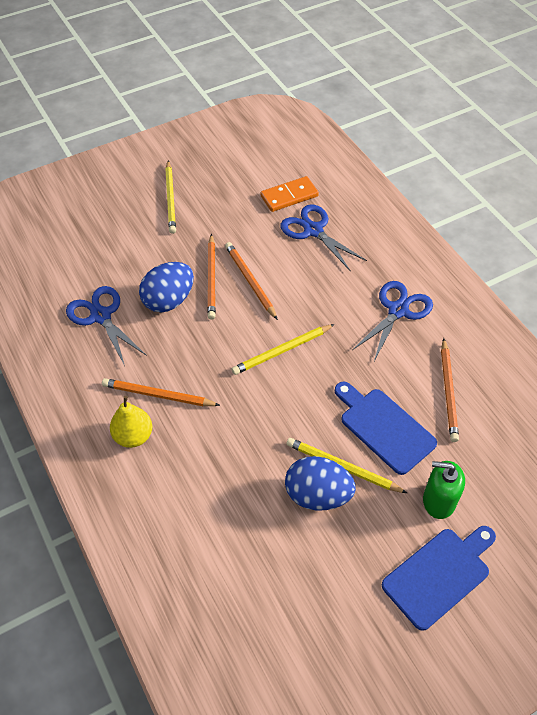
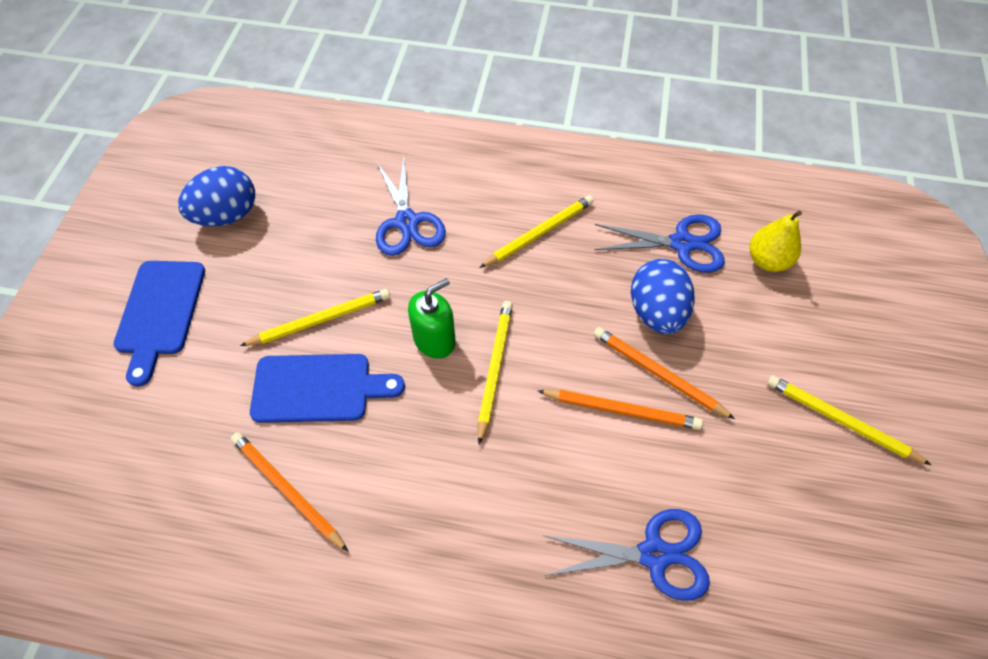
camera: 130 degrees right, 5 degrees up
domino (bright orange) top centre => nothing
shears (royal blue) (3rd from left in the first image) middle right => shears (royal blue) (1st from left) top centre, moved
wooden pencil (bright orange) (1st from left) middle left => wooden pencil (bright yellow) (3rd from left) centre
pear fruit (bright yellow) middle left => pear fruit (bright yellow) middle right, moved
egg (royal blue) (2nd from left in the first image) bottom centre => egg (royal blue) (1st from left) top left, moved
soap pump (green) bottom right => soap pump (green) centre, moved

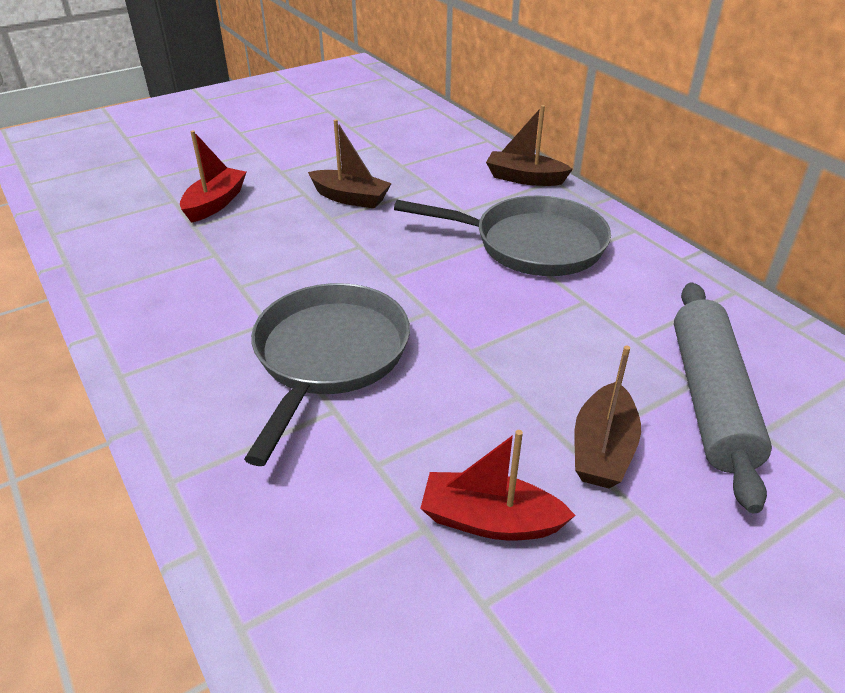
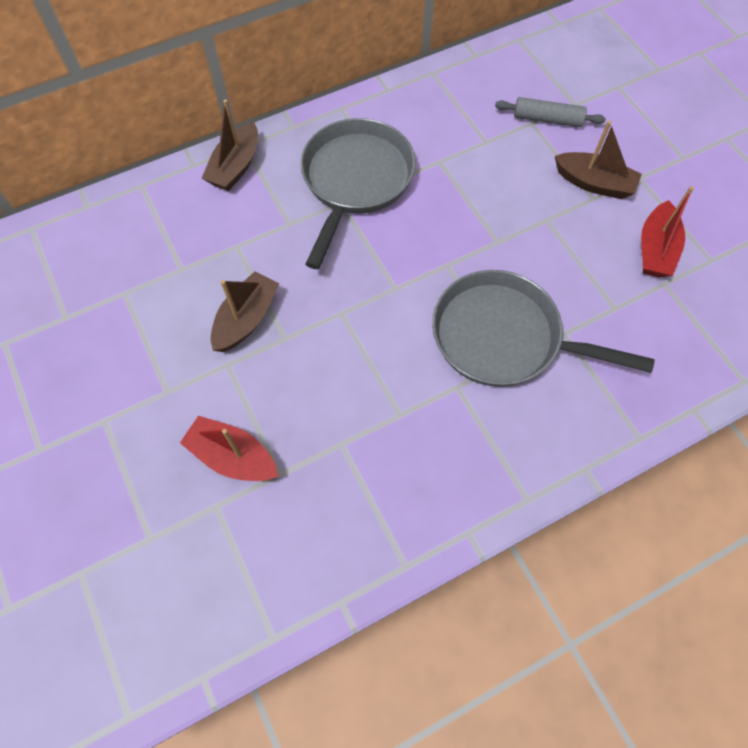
camera: 85 degrees left, 25 degrees up
dough roller (ash-grey) middle right => dough roller (ash-grey) top right, x0.54

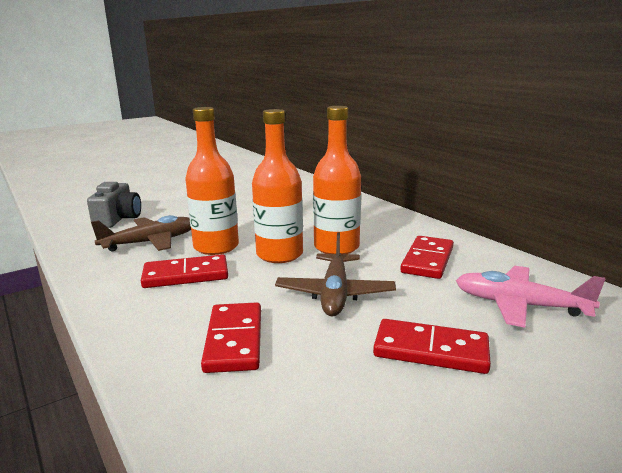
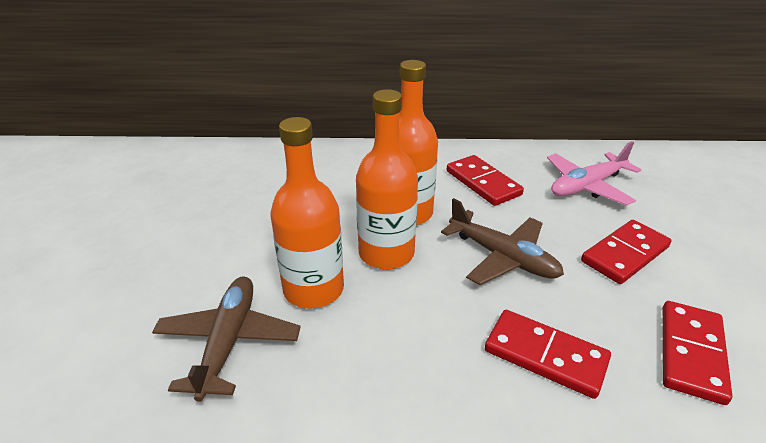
camera: 55 degrees left, 15 degrees up
camera (ash-grey) middle left => nothing
domino (red) (1st from left in the first image) middle left => domino (red) (4th from left) bottom right, moved

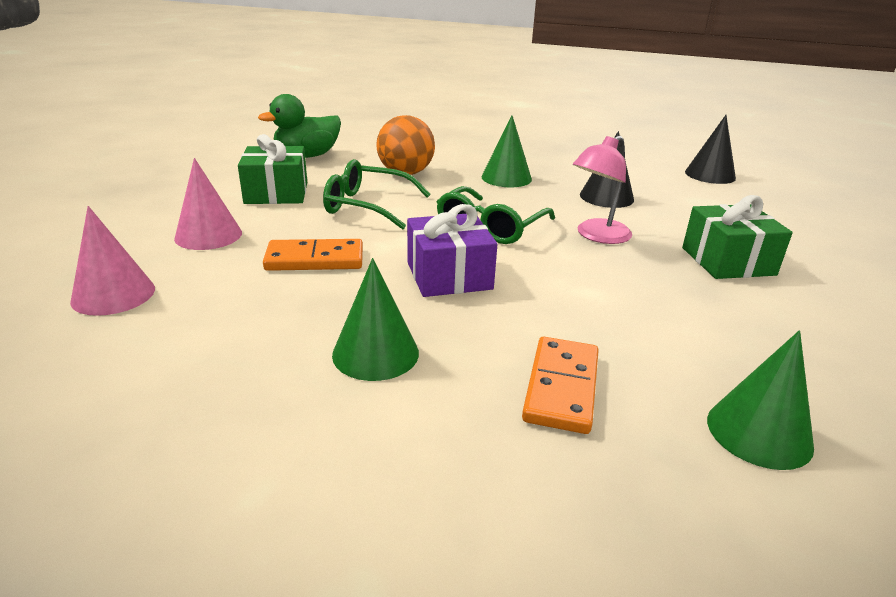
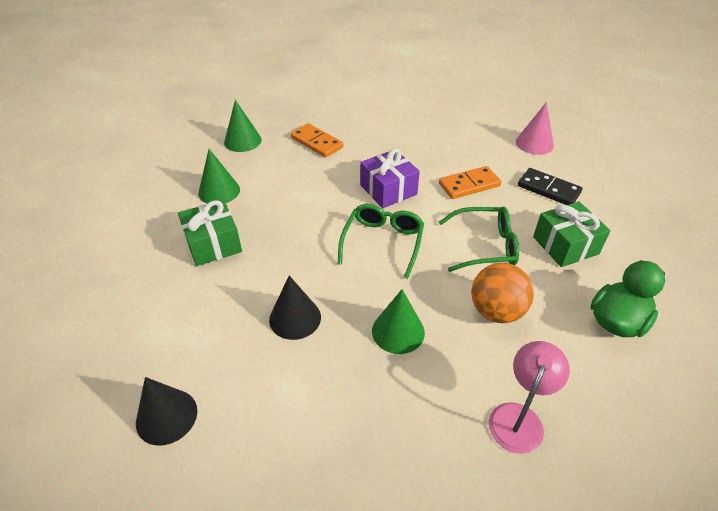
camera: 165 degrees right, 15 degrees up
desk lamp (rose-pink) top right => desk lamp (rose-pink) bottom right, moved
cone (rose-pink) (2nd from left) middle left => domino (ebony) middle right
cone (green) (1st from left) centre => cone (green) (1st from left) middle left, moved
domino (bright orange) (2nd from left in the first image) centre => domino (bright orange) (1st from left) top centre, 45 degrees counterclockwise

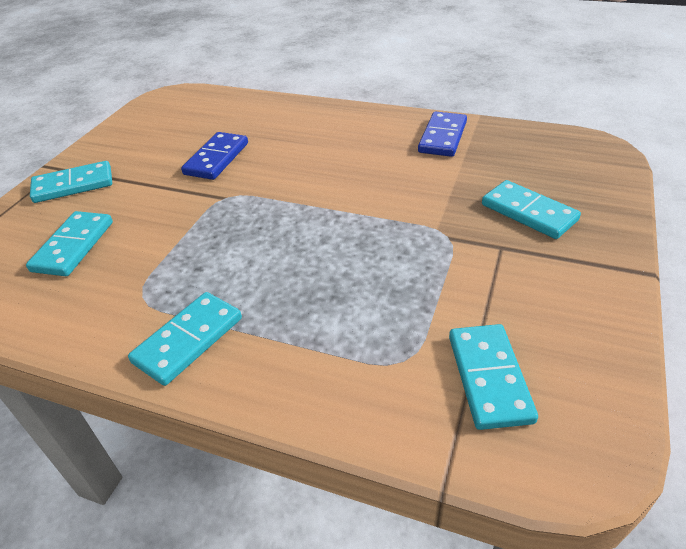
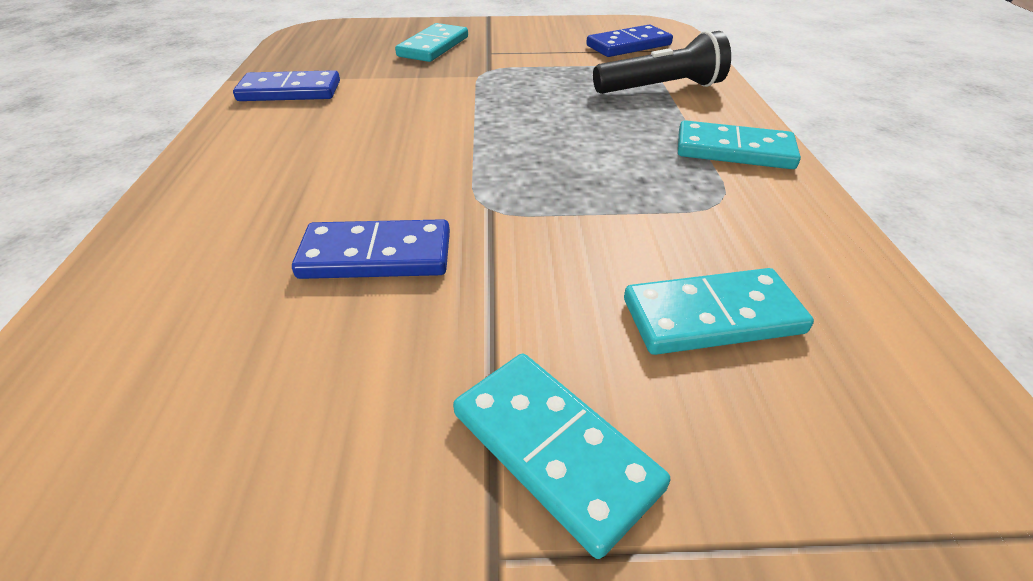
camera: 115 degrees left, 0 degrees up
domino (teal) (4th from left) bottom right => domino (royal blue) (3rd from left) top centre
nothing => pocket torch (ebony) top centre

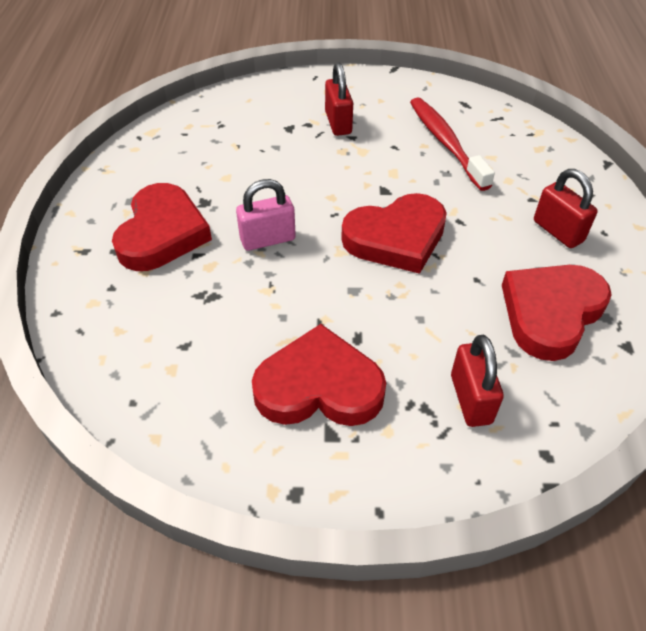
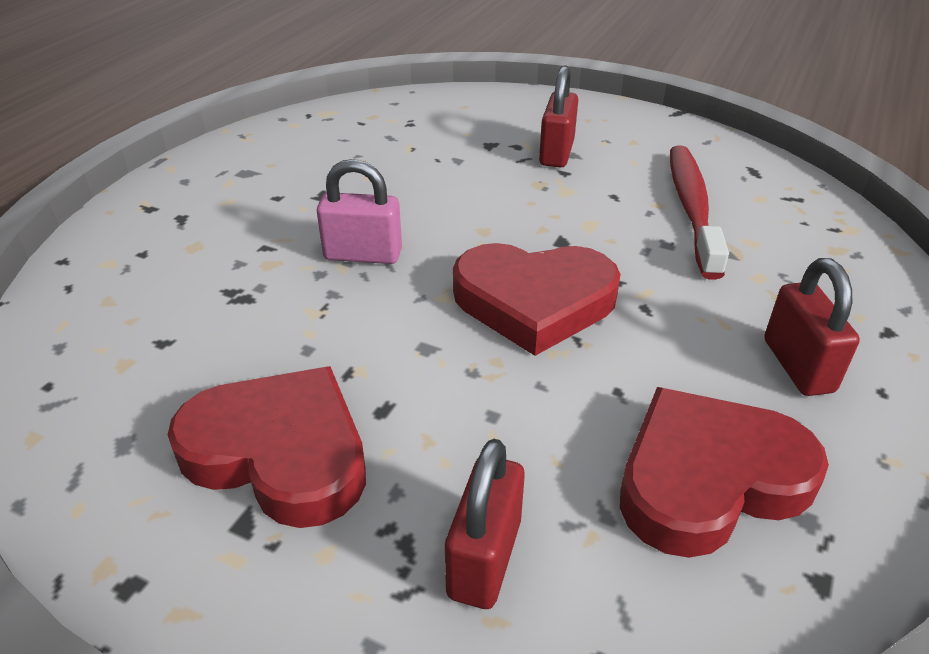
camera: 25 degrees right, 10 degrees down
heart (red) (1st from left) middle left => nothing

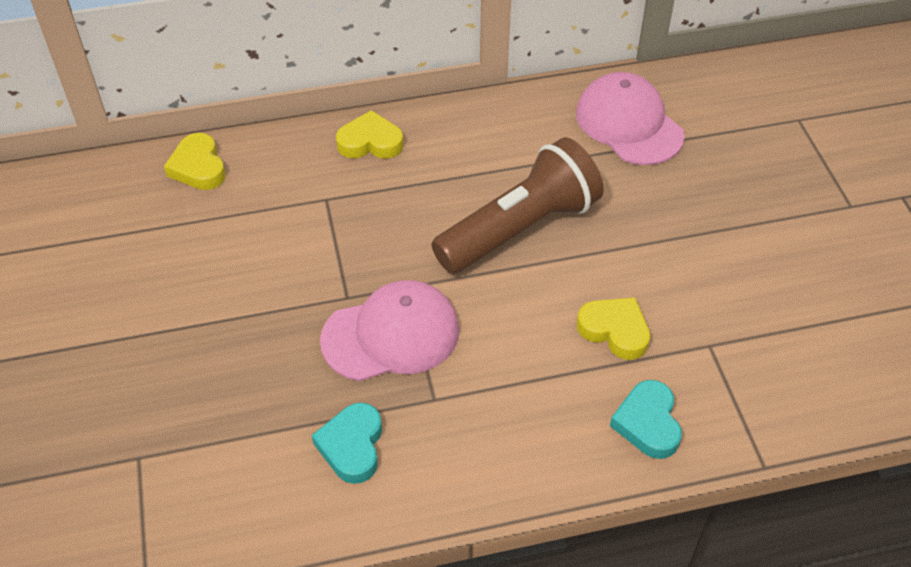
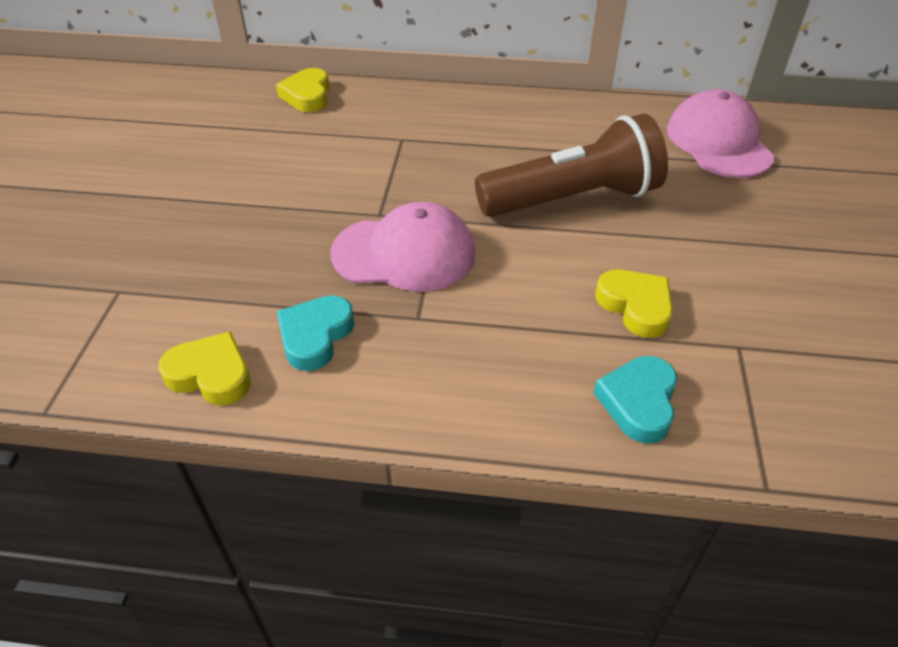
camera: 20 degrees right, 5 degrees down
heart (bright yellow) (2nd from left in the first image) top centre => heart (bright yellow) (1st from left) middle left, moved

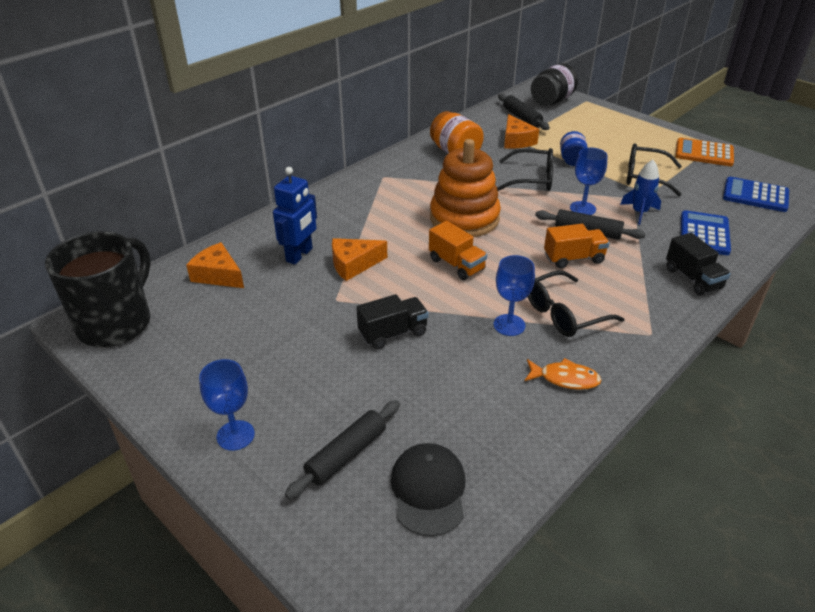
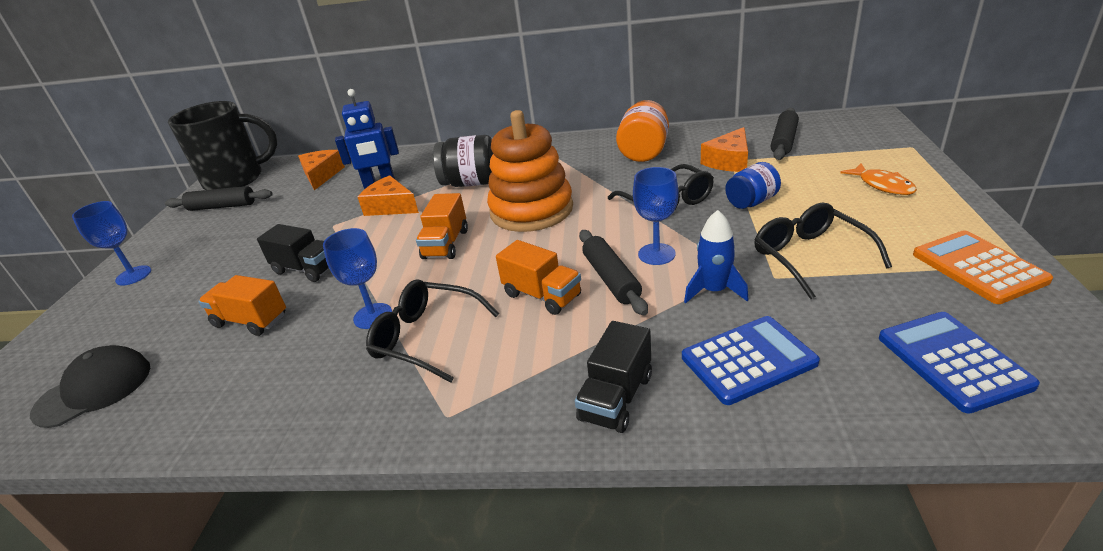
camera: 55 degrees right, 5 degrees down
preserve jar (ebony) top right => preserve jar (ebony) top centre, moved
toy fish (bright orange) middle right => toy fish (bright orange) top right, moved
dough roller (ebony) (1st from left) bottom centre => dough roller (ebony) (1st from left) middle left, moved
nothing => truck (bright orange) (1st from left) middle left

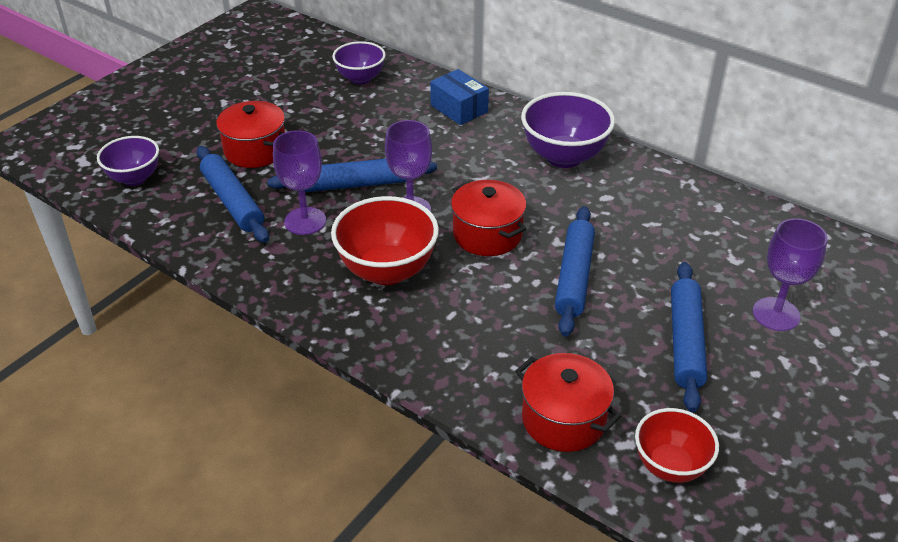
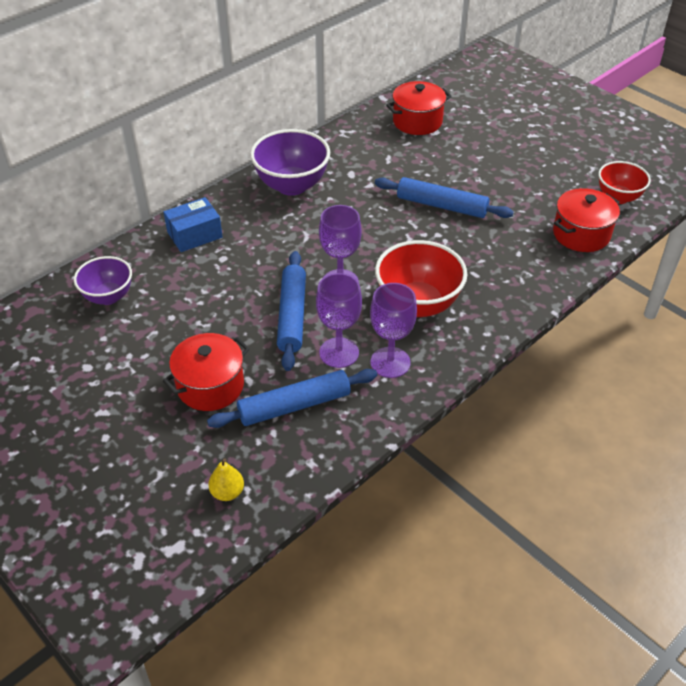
camera: 80 degrees left, 5 degrees up
deep dish (royal purple) (1st from left) top left => pear fruit (bright yellow) bottom left
stockpot (red) (2nd from left) centre => stockpot (red) (2nd from left) top centre, moved
wine glass (royal purple) (3rd from left) middle right => wine glass (royal purple) (3rd from left) centre, moved
dough roller (royal blue) (4th from left) middle right => nothing

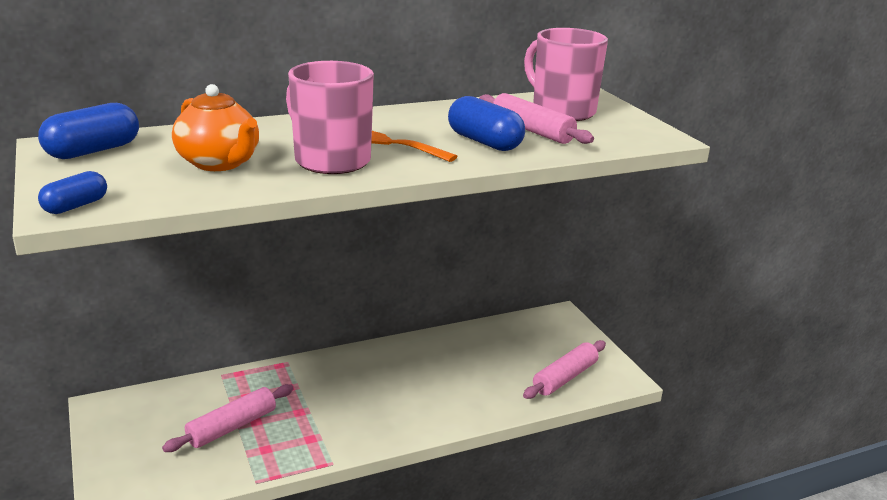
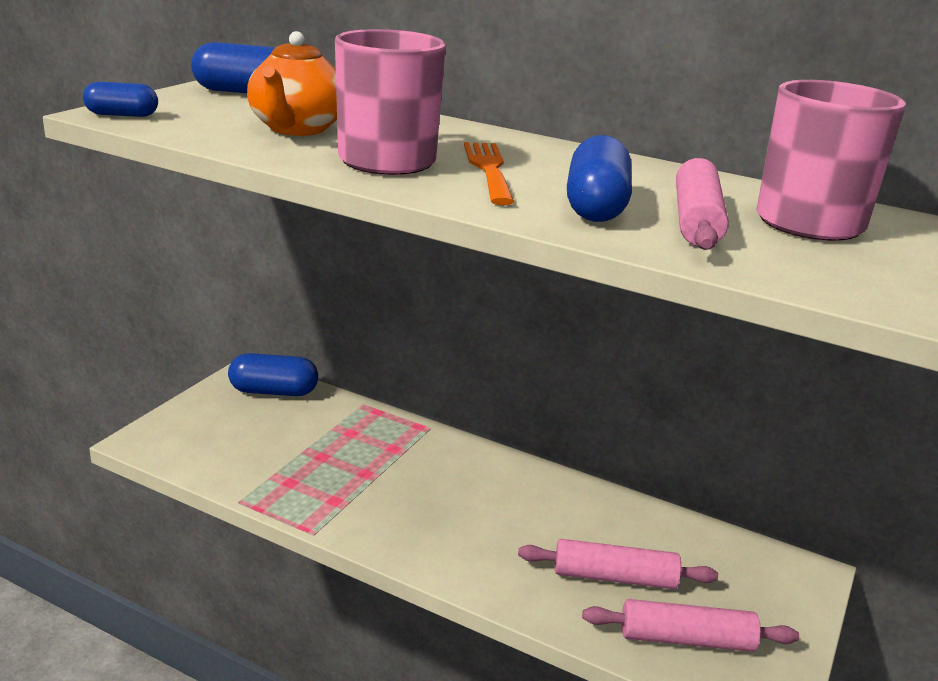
camera: 50 degrees right, 0 degrees up
dough roller (rose-pink) (1st from left) bottom left => dough roller (rose-pink) (1st from left) bottom centre, moved
nothing => capsule (royal blue) (3rd from left) middle left

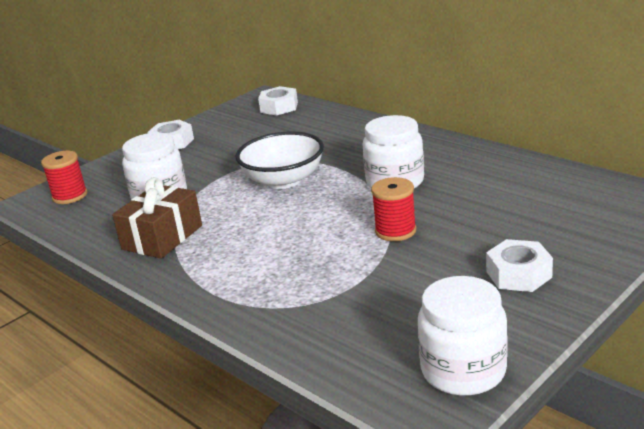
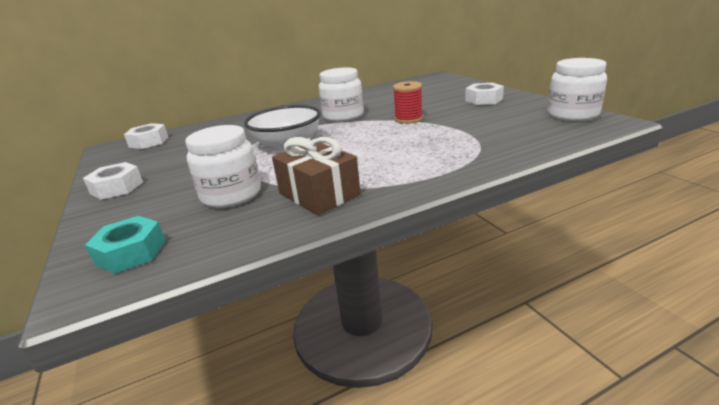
camera: 70 degrees left, 0 degrees up
spool (red) (1st from left) middle left => hexagon nut (teal) middle left

